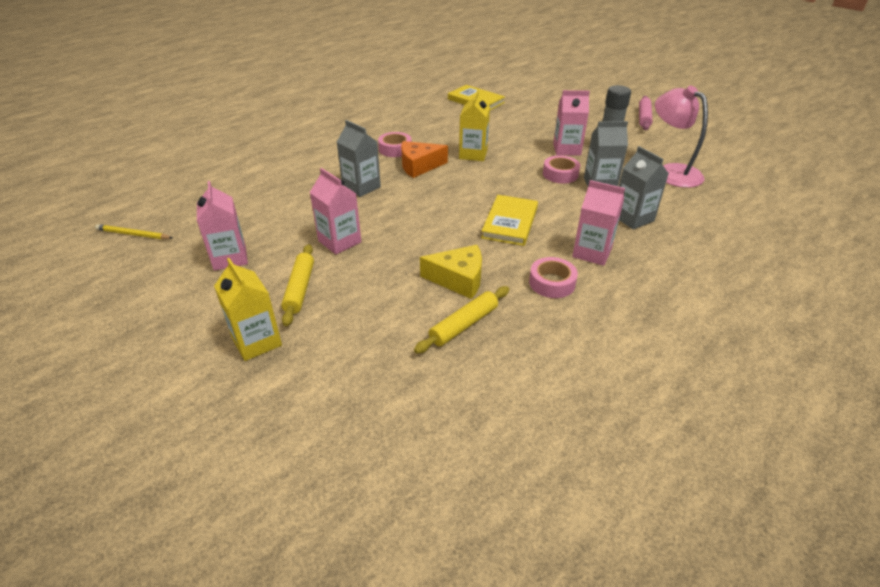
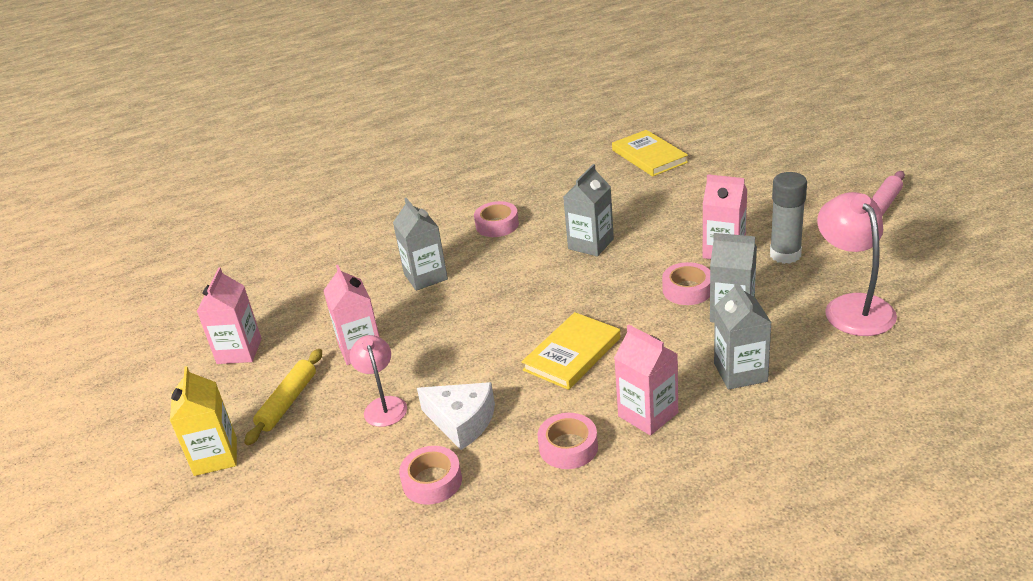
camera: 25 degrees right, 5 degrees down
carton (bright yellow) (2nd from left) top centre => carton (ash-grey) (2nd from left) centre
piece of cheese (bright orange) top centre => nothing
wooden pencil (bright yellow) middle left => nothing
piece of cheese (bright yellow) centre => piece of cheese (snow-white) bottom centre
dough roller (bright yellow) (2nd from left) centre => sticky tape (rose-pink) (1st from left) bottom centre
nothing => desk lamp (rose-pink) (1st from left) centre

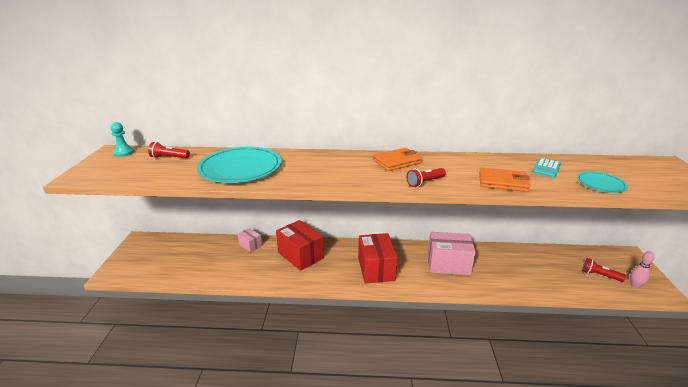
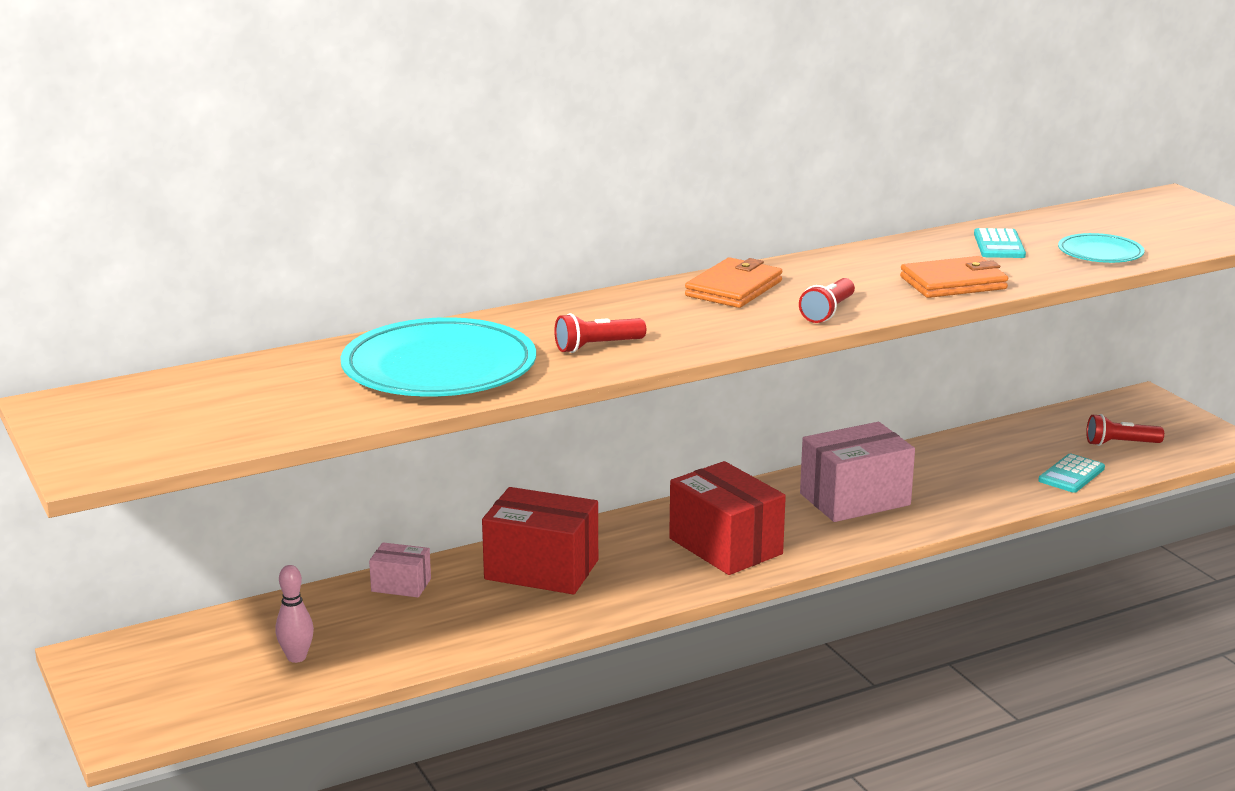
camera: 30 degrees left, 5 degrees down
game pawn (teal) middle left => nothing
pocket torch (red) (1st from left) middle left => pocket torch (red) (1st from left) centre, moved
bowling pin (rose-pink) bottom right => bowling pin (rose-pink) bottom left, moved
nothing => adding machine (teal) (2nd from left) middle right

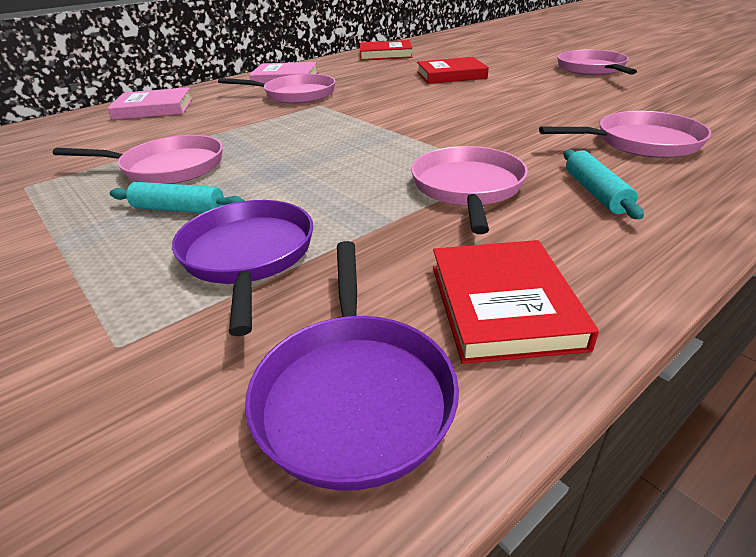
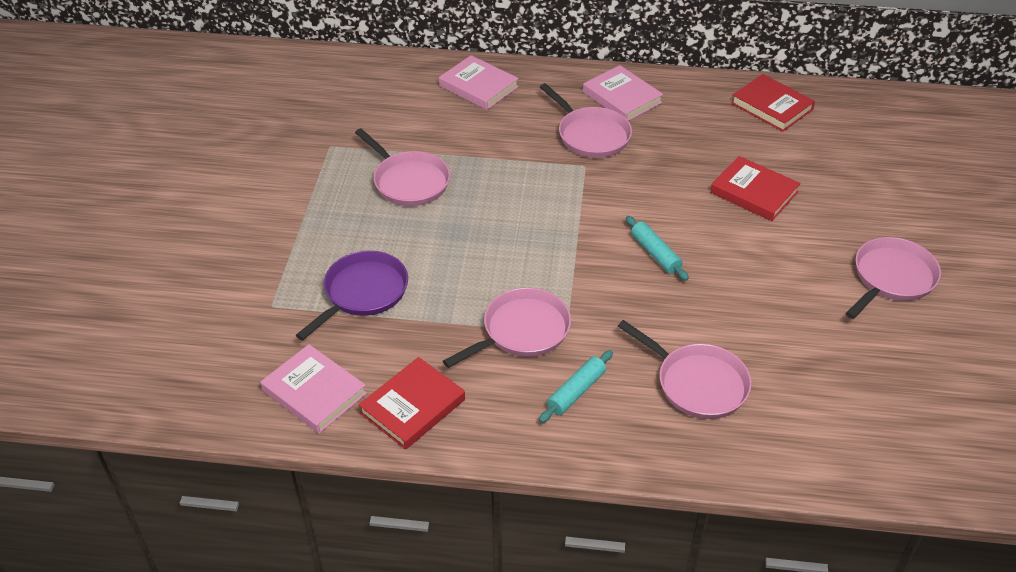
camera: 45 degrees right, 10 degrees up
dough roller (teal) (1st from left in the first image) middle left => dough roller (teal) (2nd from left) centre, moved
frying pan (royal purple) (2nd from left) centre => hardcover (rose-pink) (1st from left) bottom left

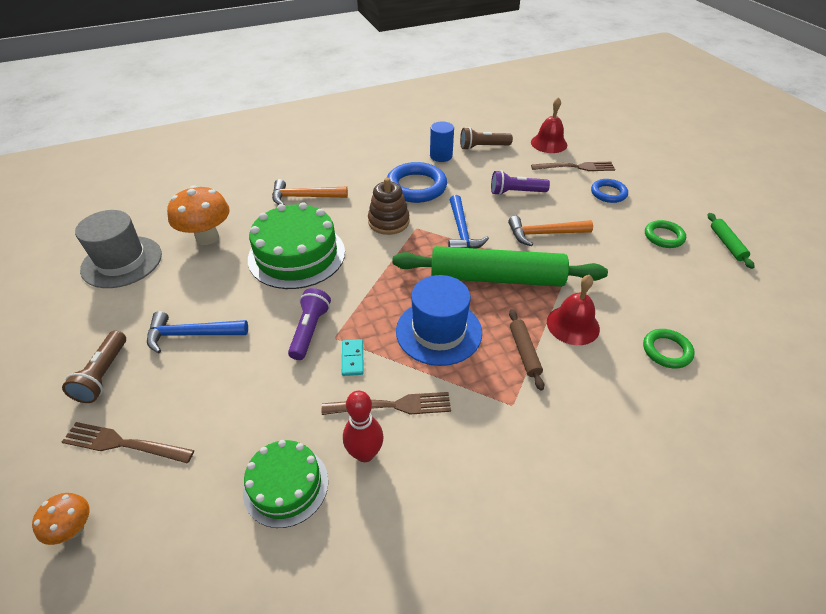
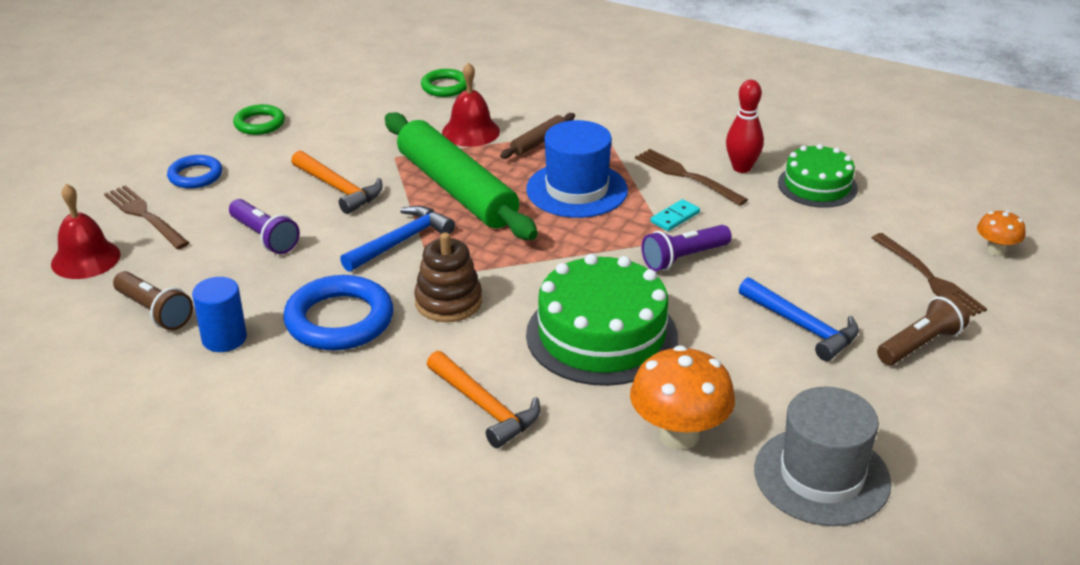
camera: 130 degrees left, 10 degrees down
dough roller (green) (2nd from left) middle right => nothing

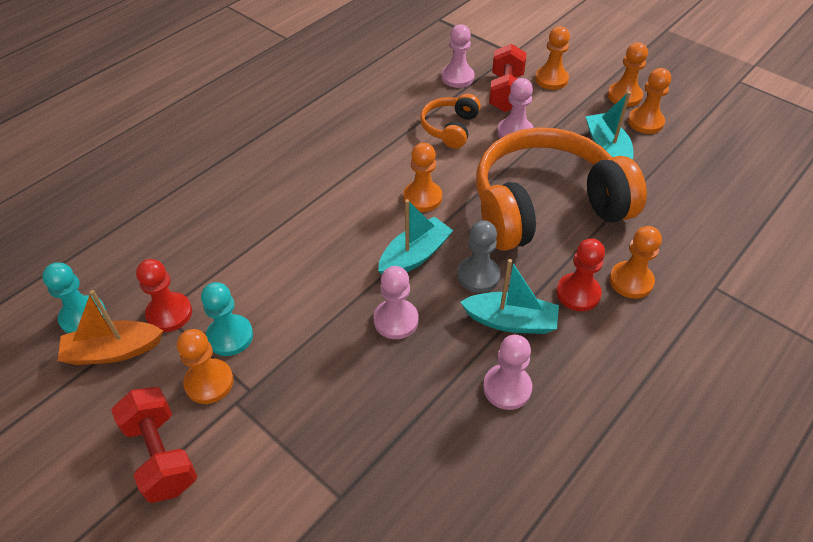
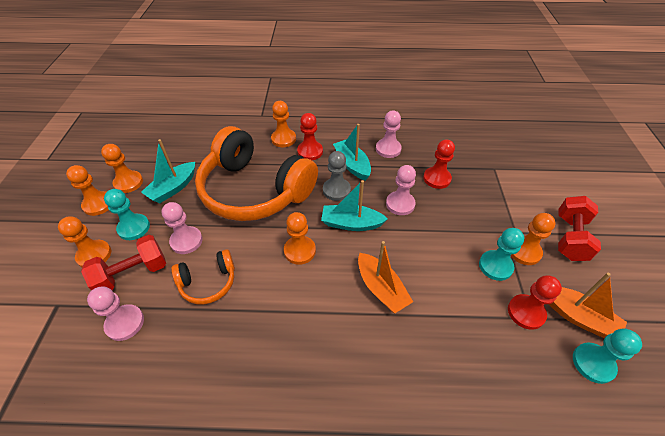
camera: 130 degrees left, 0 degrees up
nothing => game pawn (red) (2nd from left) centre
nothing => game pawn (teal) (1st from left) middle left
nothing => sailboat (bright orange) (1st from left) centre

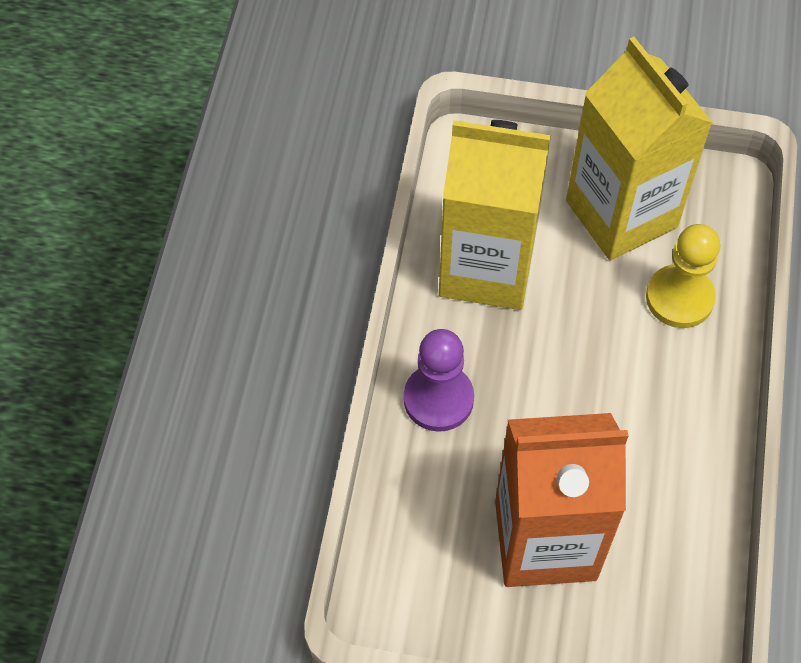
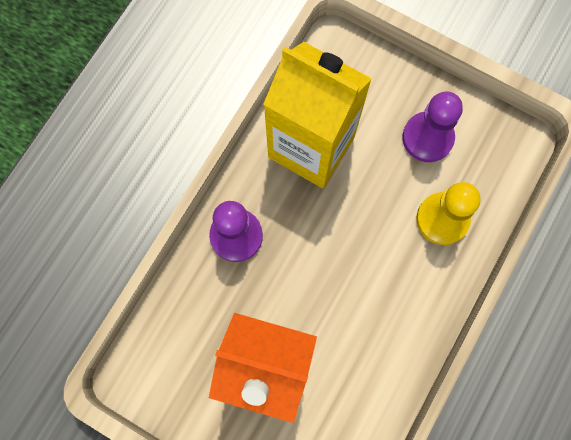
camera: 20 degrees right, 15 degrees up
carton (bright yellow) (2nd from left) top right => game pawn (royal purple) (2nd from left) top right

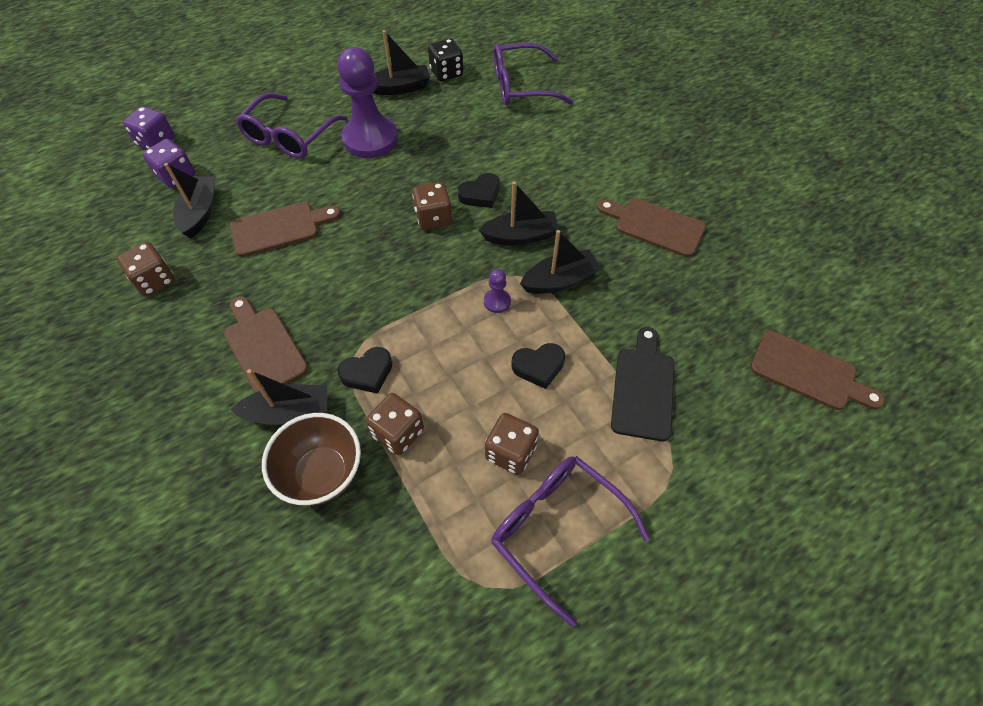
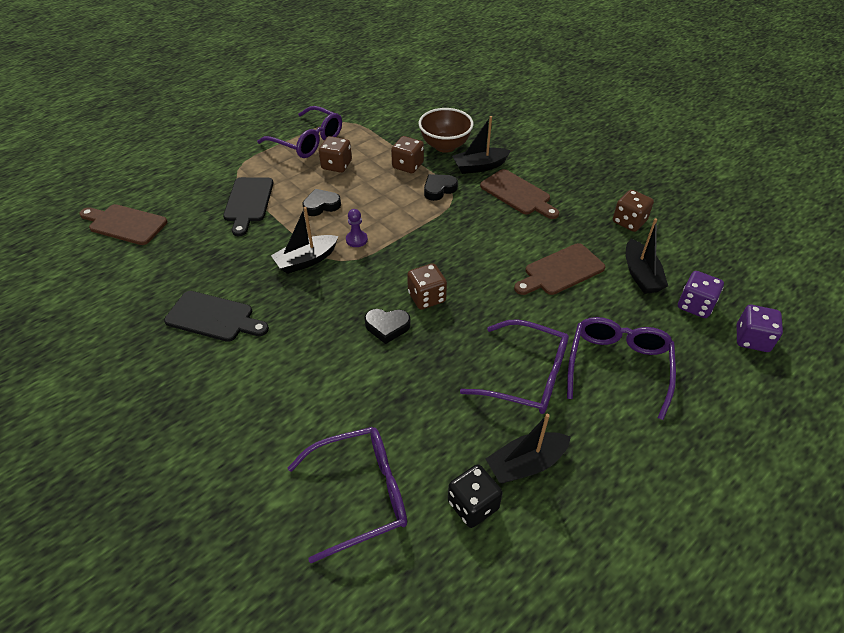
camera: 170 degrees right, 10 degrees down
game pawn (royal purple) (1st from left) top centre => eyeglasses (royal purple) (3rd from left) centre
heart (ebony) (2nd from left) top centre => heart (ebony) (2nd from left) centre, 135 degrees counterclockwise
sailboat (ebony) (4th from left) top centre => nothing
chopping board (russet) (3rd from left) top centre => chopping board (ebony) (1st from left) middle left

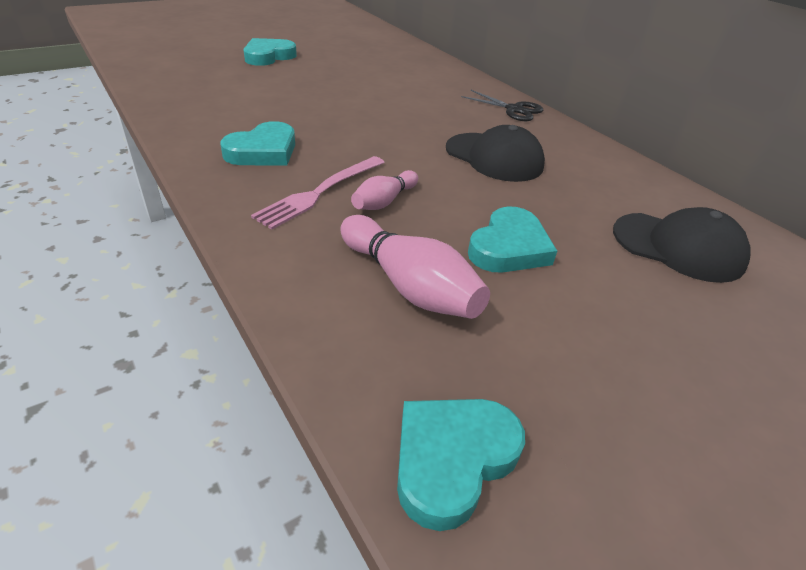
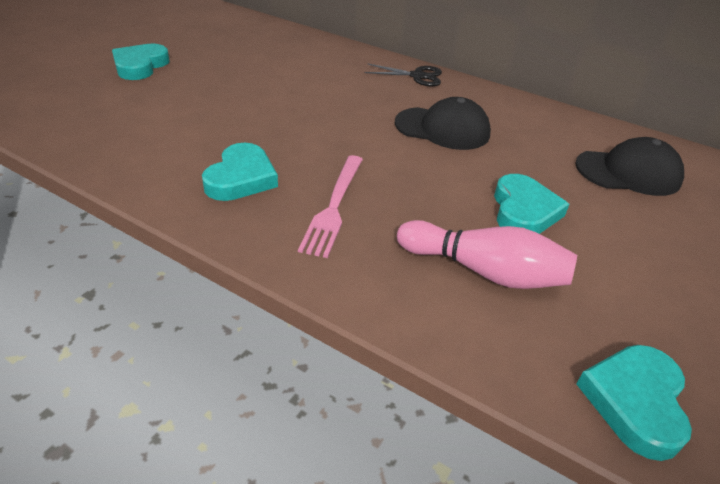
camera: 25 degrees left, 0 degrees up
bowling pin (rose-pink) (1st from left) centre => nothing

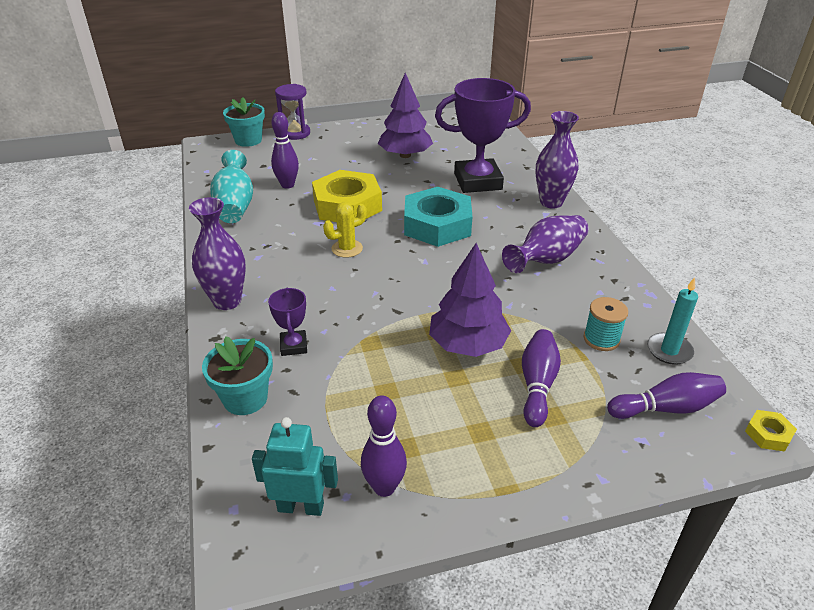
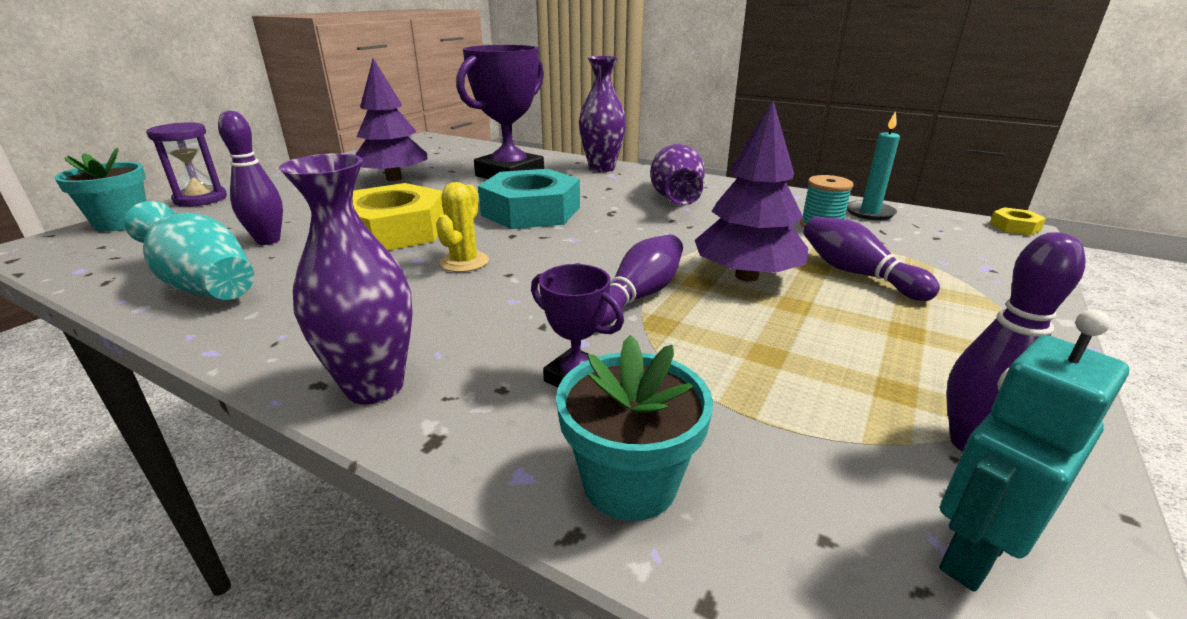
camera: 45 degrees left, 10 degrees down
bowling pin (royal purple) (4th from left in the first image) middle right => bowling pin (royal purple) (2nd from left) centre, moved

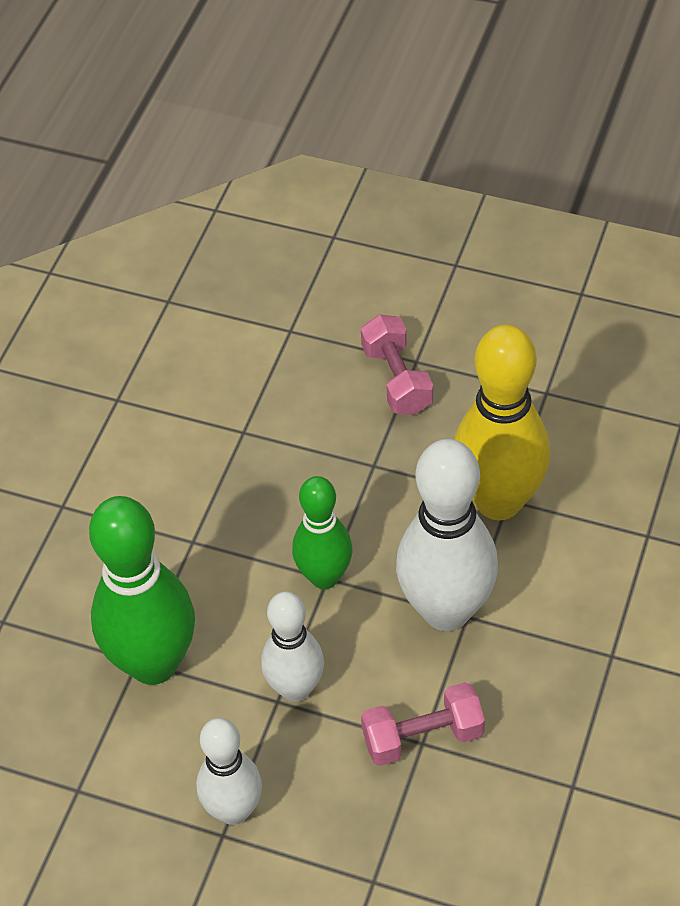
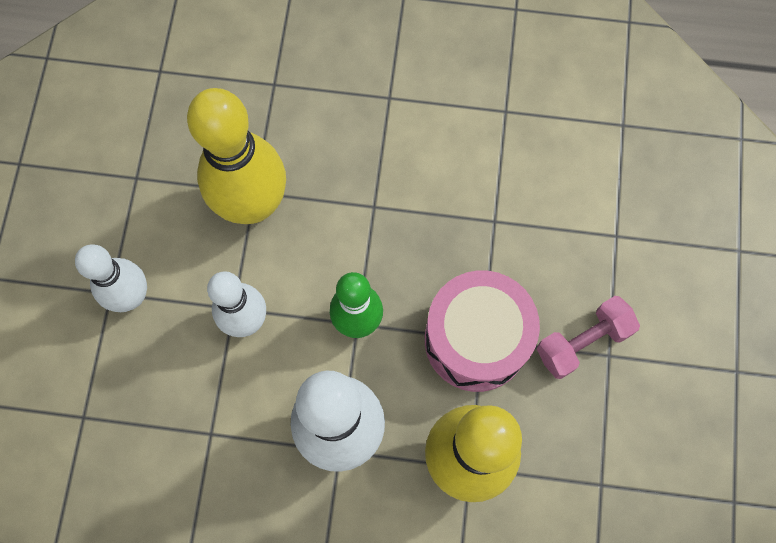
camera: 75 degrees right, 20 degrees up
bowling pin (green) (1st from left) middle left => bowling pin (bright yellow) (1st from left) top left
free weight (rose-pink) (2nd from left) bottom centre => nothing
nothing => snare drum (rose-pink) centre

